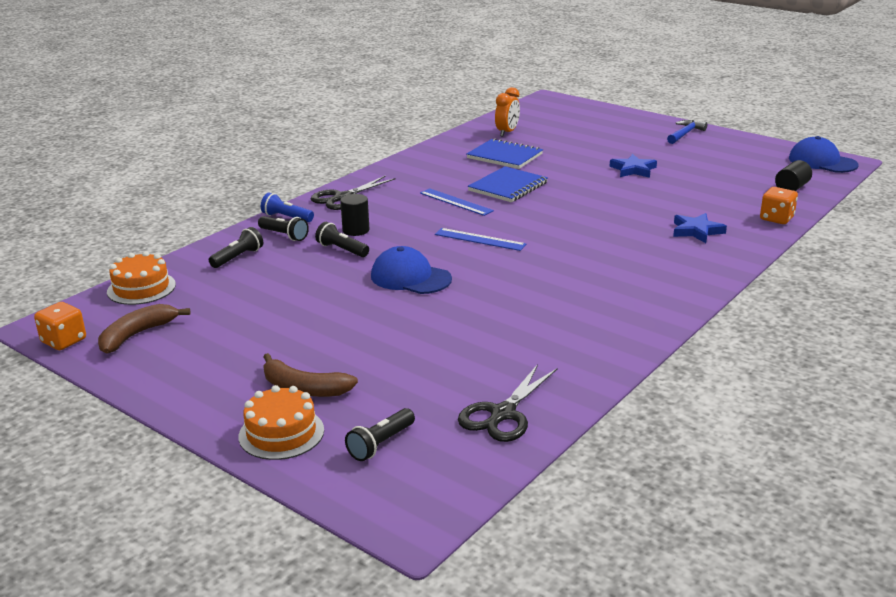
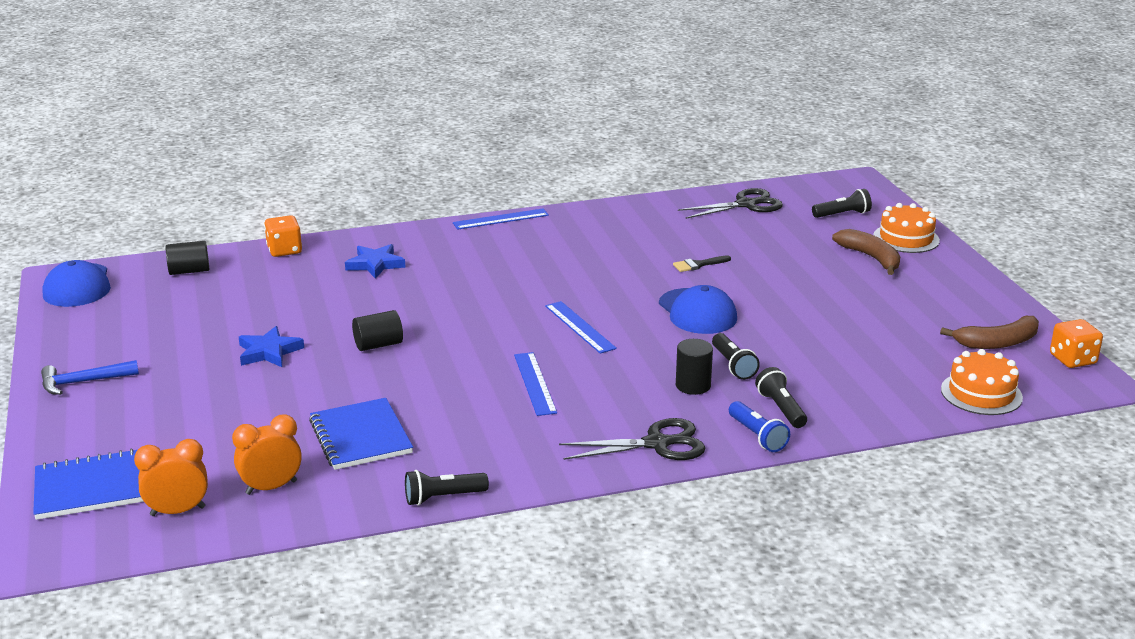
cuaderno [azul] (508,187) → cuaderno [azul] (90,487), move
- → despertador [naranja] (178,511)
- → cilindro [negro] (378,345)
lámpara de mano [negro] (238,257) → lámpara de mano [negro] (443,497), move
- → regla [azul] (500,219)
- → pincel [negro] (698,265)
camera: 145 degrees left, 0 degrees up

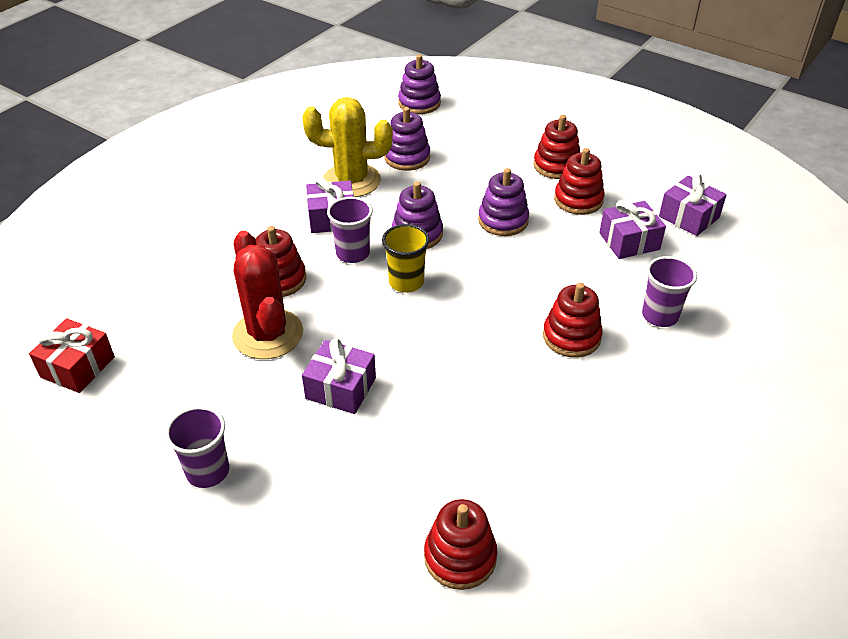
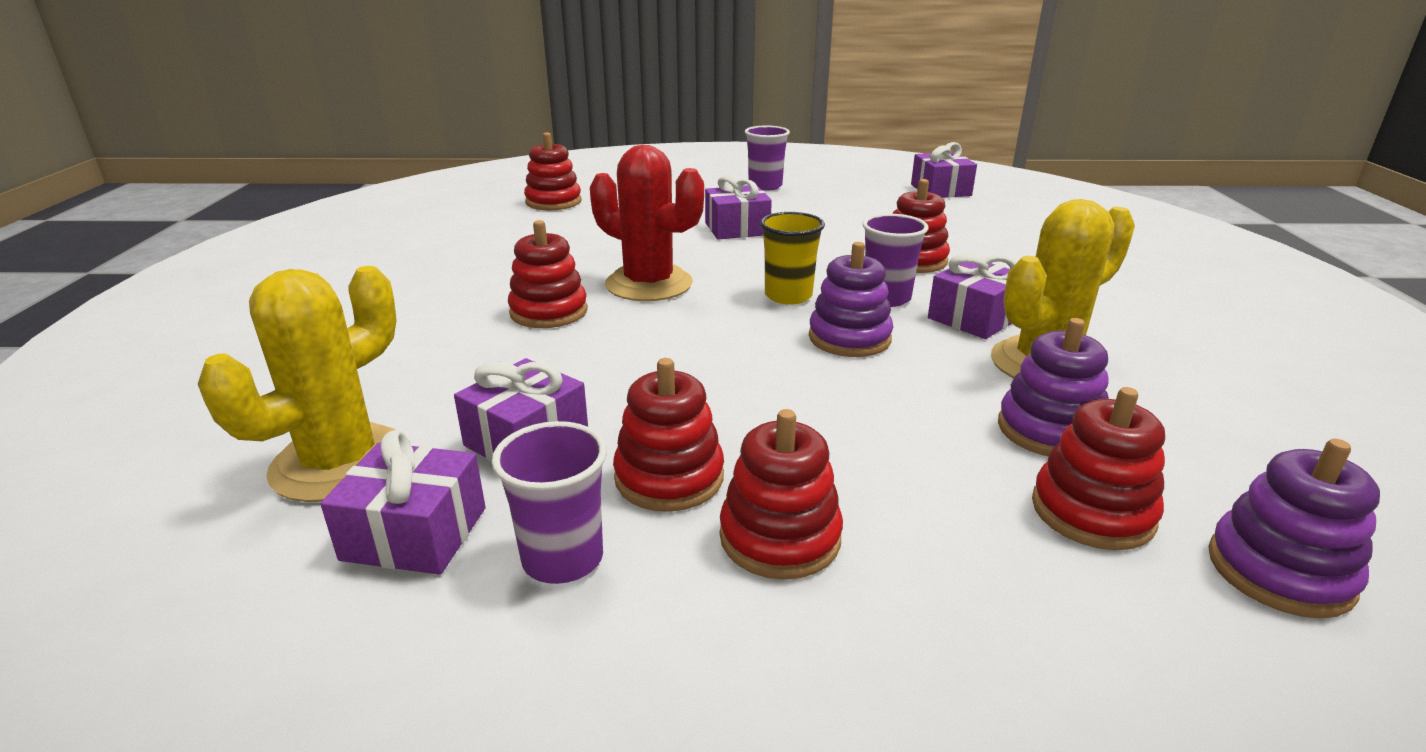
- → cactus [amarillo] (340,463)
vaso [morado] (660,316) → vaso [morado] (563,559), move
cactus [rojo] (268,334) → cactus [rojo] (649,284), move
regalo [rojo] (78,367) → regalo [morado] (940,190)
- → juguete apilable [rojo] (1092,512)
juguete apilable [morado] (503,220) → -
camera: 145 degrees right, 15 degrees down

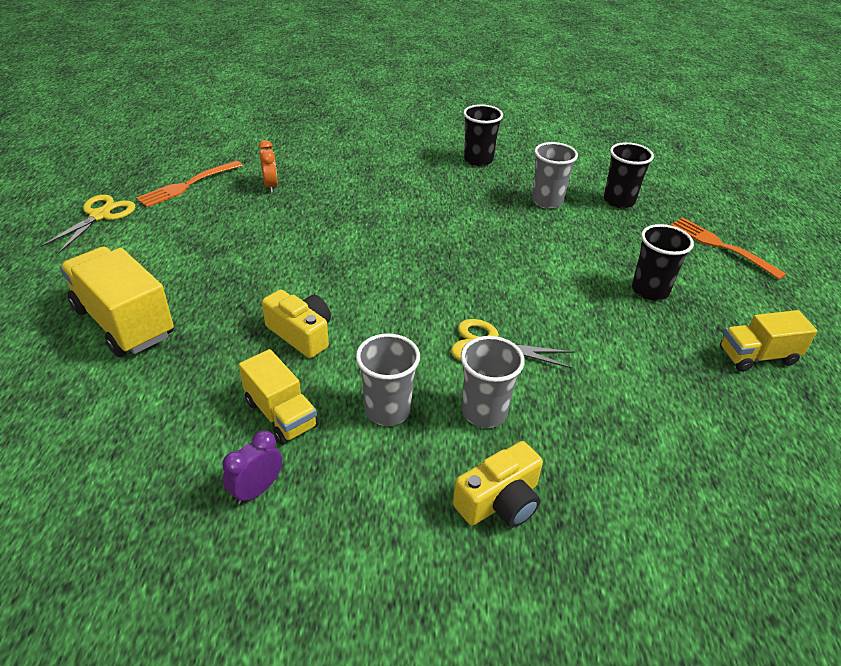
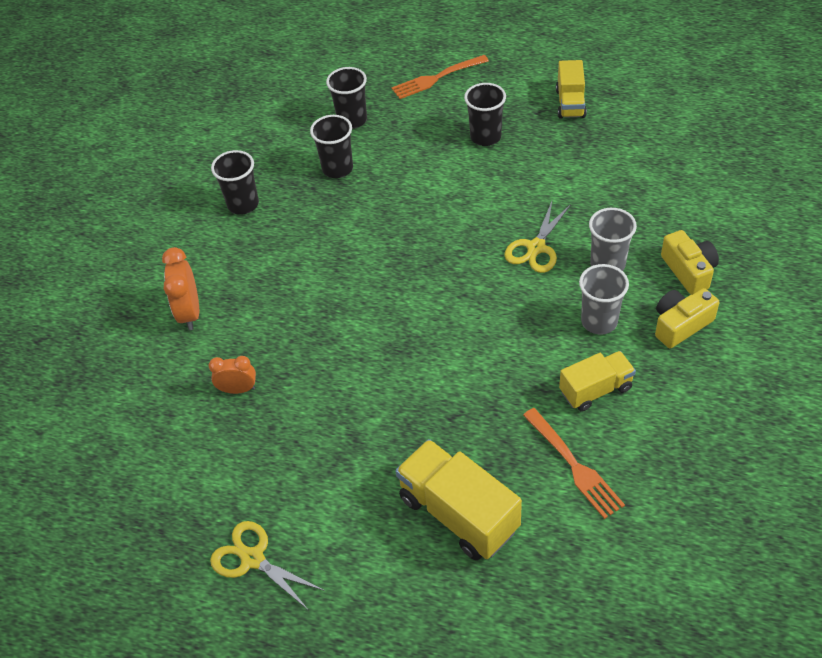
- → despertador [naranja] (190,312)
vaso [gris] (547,201) → vaso [negro] (337,168)
camión [amarillo] (124,322) → camión [amarillo] (458,513), 75 degrees clockwise
tenedor [naranja] (188,185) → tenedor [naranja] (573,465), move
cámara [amarillo] (301,334) → cámara [amarillo] (680,325), move
despertador [morado] (257,490) → -
camera: 70 degrees left, 10 degrees up

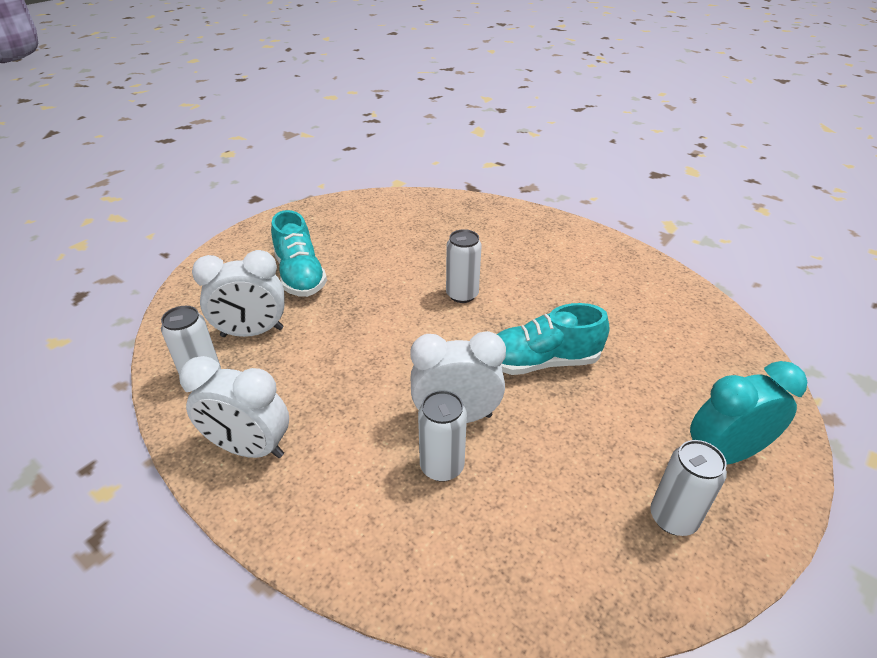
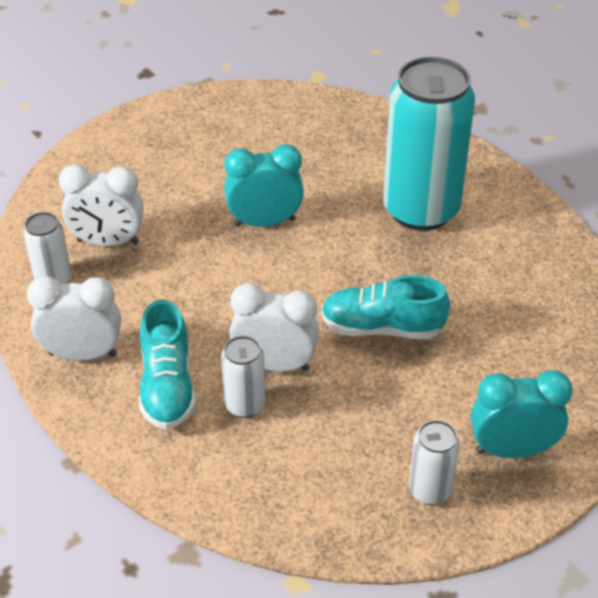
despertador [blanco] (250,448) → despertador [blanco] (83,354), 150 degrees clockwise
zapato [turquesa] (300,276) → zapato [turquesa] (167,386), move
- → despertador [turquesa] (264,222)
- → lata [turquesa] (420,210)
lata [blanco] (462,295) → -
camera: 15 degrees right, 5 degrees up

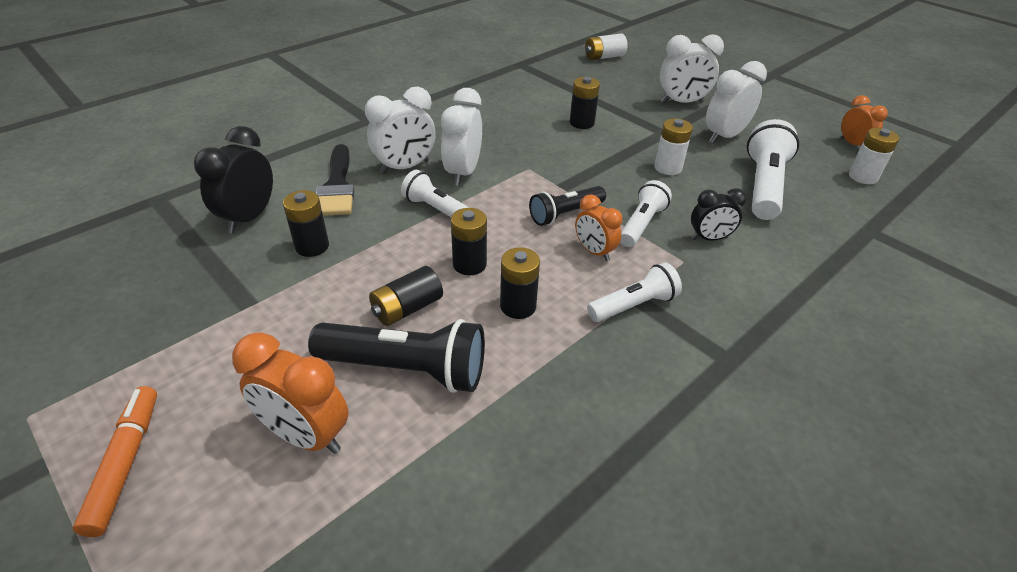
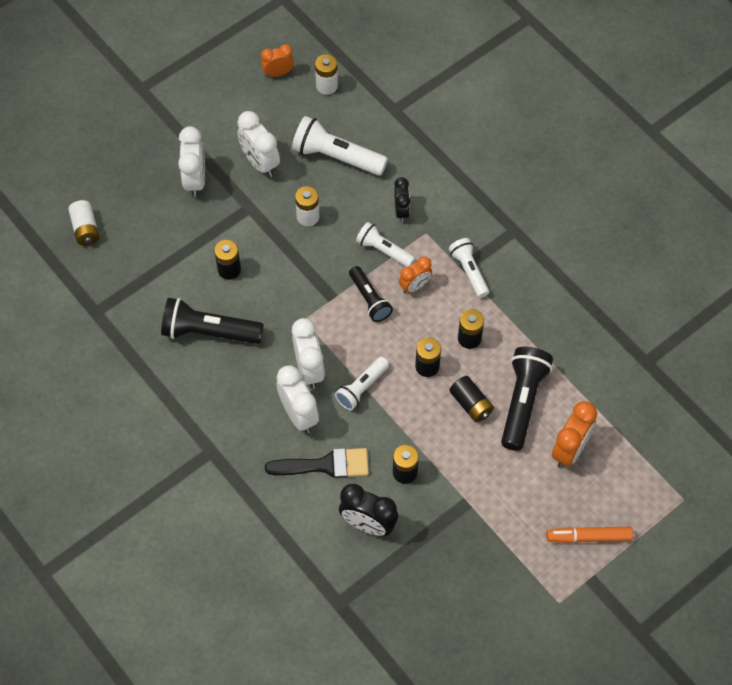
- → lámpara de mano [negro] (209,332)
despertador [blanco] (463,173) → despertador [blanco] (309,369), 120 degrees counterclockwise
camera: 85 degrees left, 20 degrees up

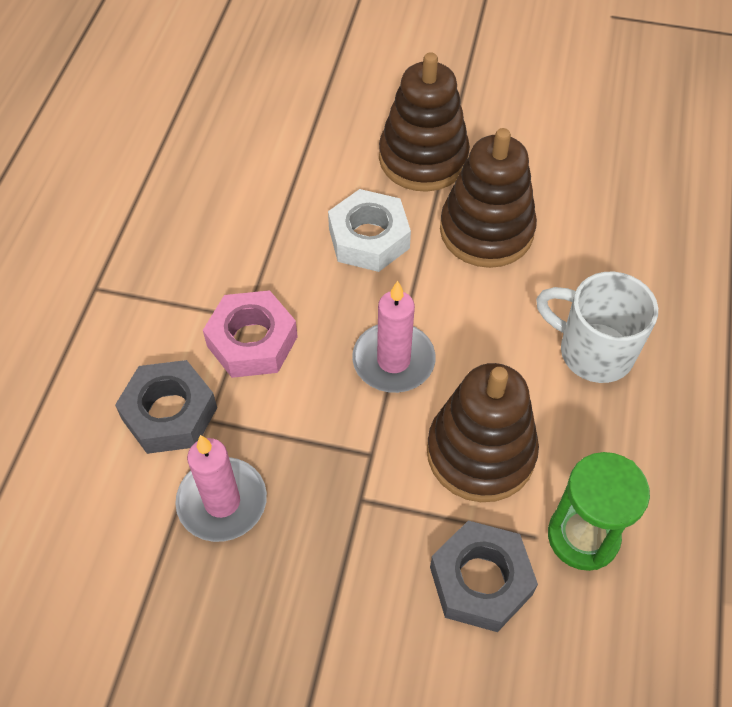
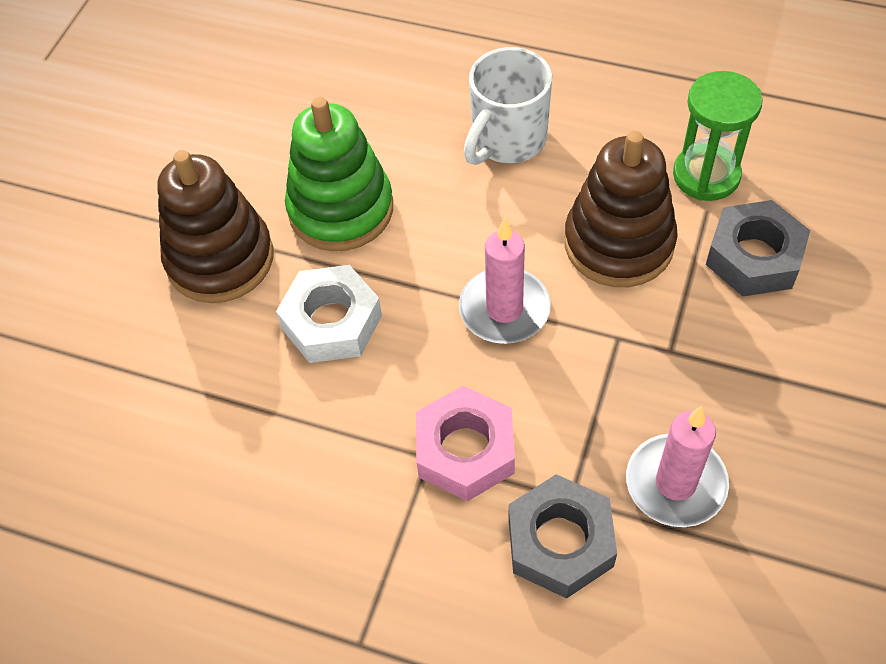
juguete apilable [marrón] (486,231) → juguete apilable [verde] (341,209)
camera: 80 degrees left, 0 degrees up

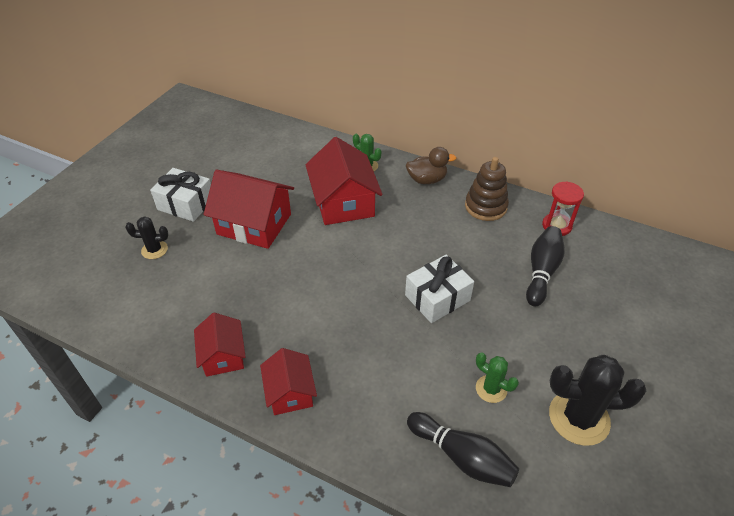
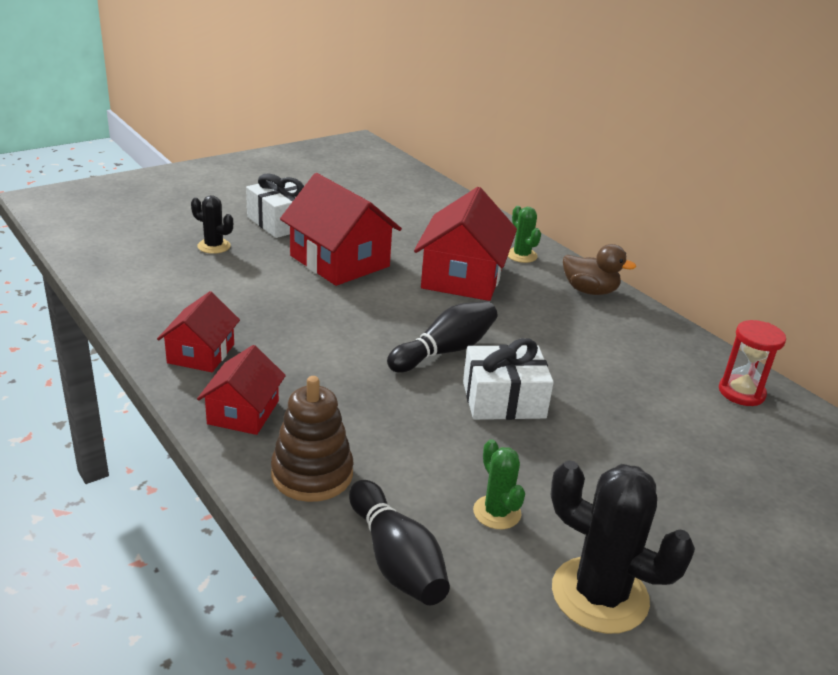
juguete apilable [marrón] (485,206) → juguete apilable [marrón] (312,474), move
bolo [negro] (541,272) → bolo [negro] (445,351), move
camera: 25 degrees right, 15 degrees down

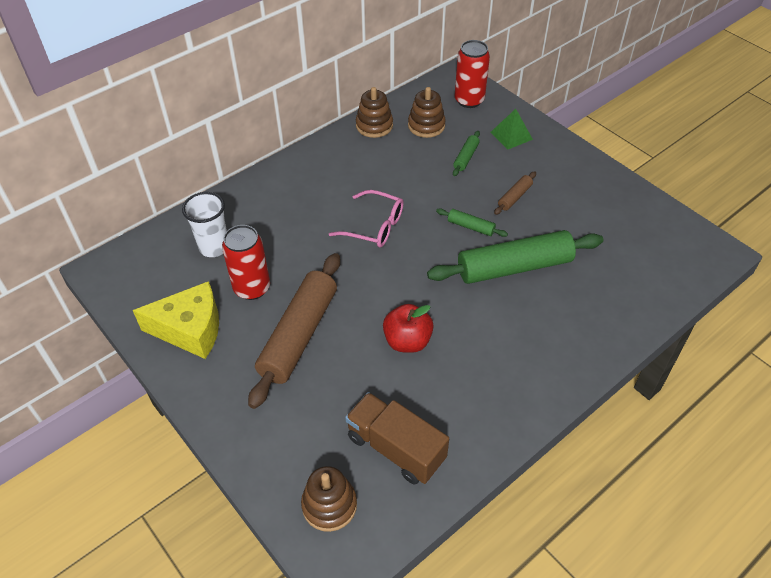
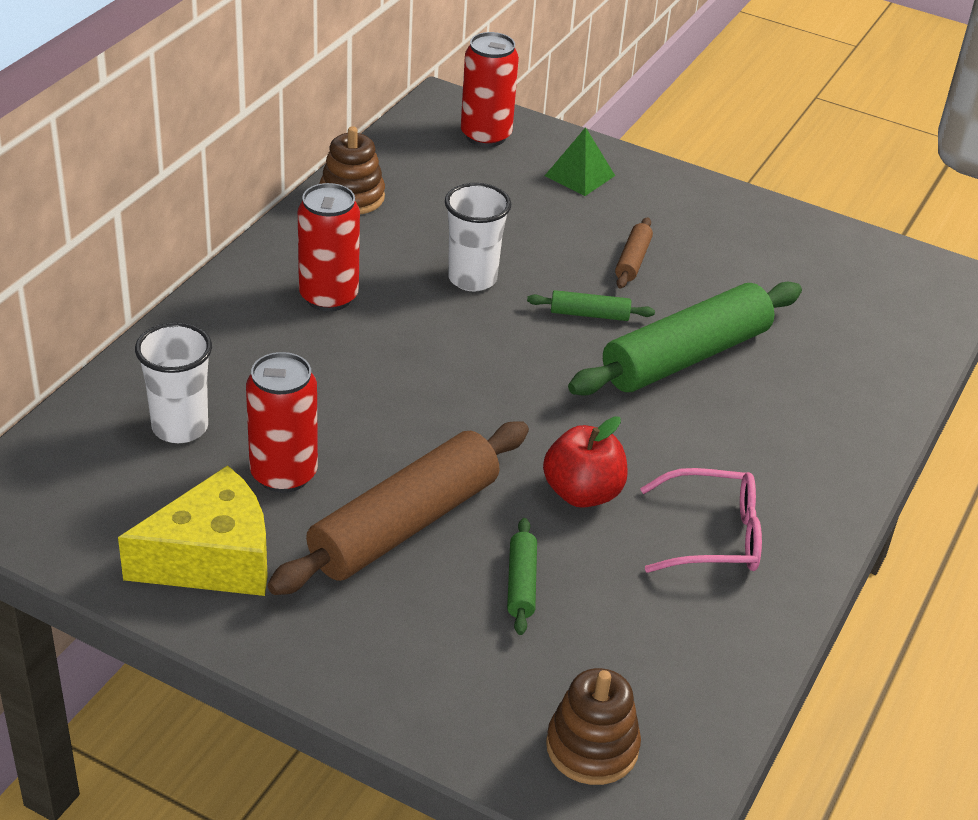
rodillo [marrón] (299,335) → rodillo [marrón] (404,524), 45 degrees clockwise
- → lata [rojo] (328,297)
- → vaso [blanco] (472,278)
rodillo [verde] (466,157) → rodillo [verde] (521,583), move
gafas [rosa] (374,226) → gafas [rosa] (713,536), move
camión [marrón] (396,448) → -
juguete apilable [marrón] (426,125) → -
camera: 25 degrees left, 10 degrees down

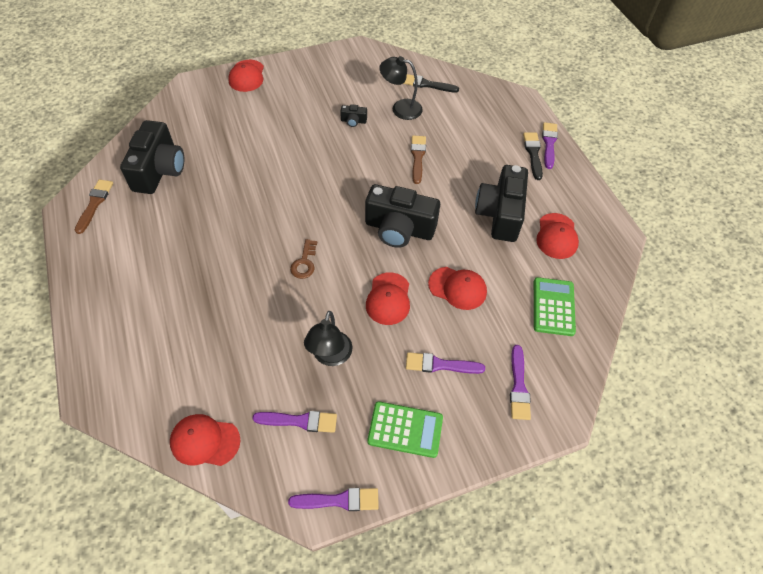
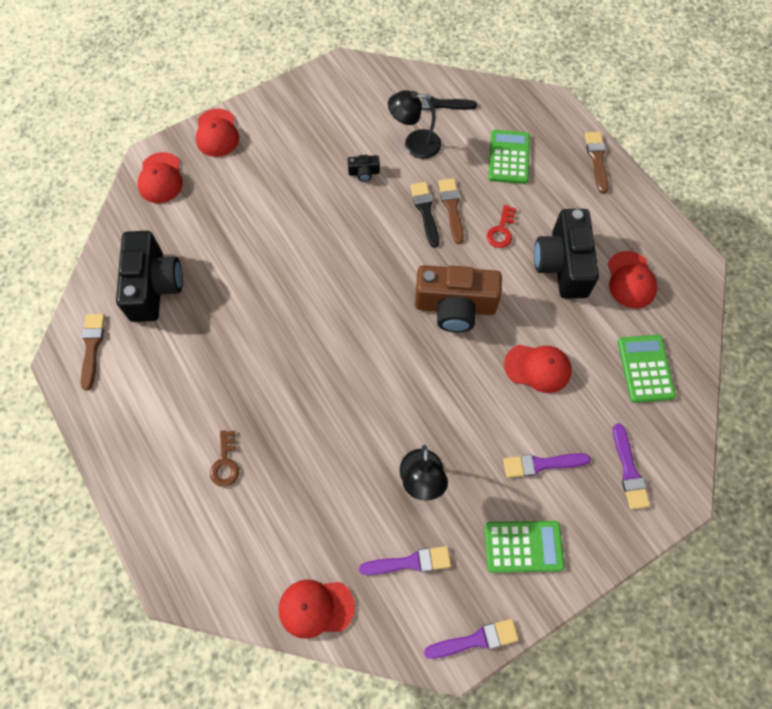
gorra [rojo] (388,299) → gorra [rojo] (160,178), move
llave [marrón] (304,262) → llave [marrón] (225,463), move
pincel [negro] (533,154) → pincel [negro] (425,211), move
cámara [negro] (399,229) → cámara [marrón] (455,307)
- → llave [rojo] (501,230)
- → calculadora [verde] (509,157)
pincel [morado] (549,143) → pincel [marrón] (597,159)
camera: 10 degrees left, 10 degrees up

